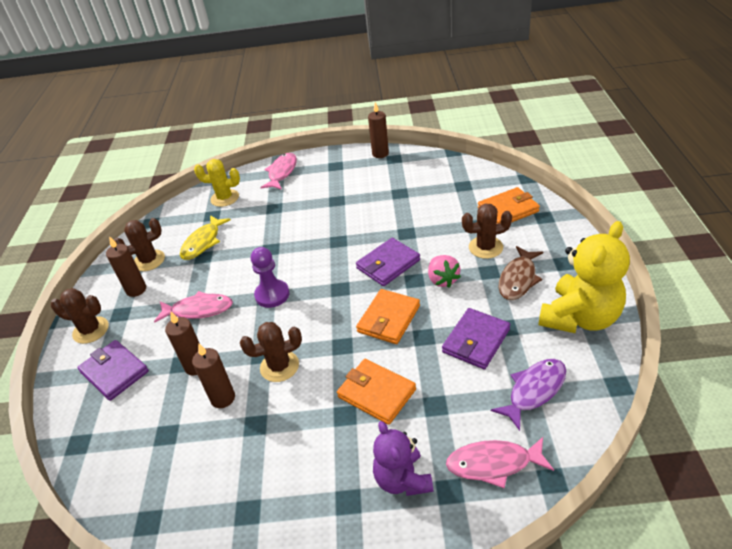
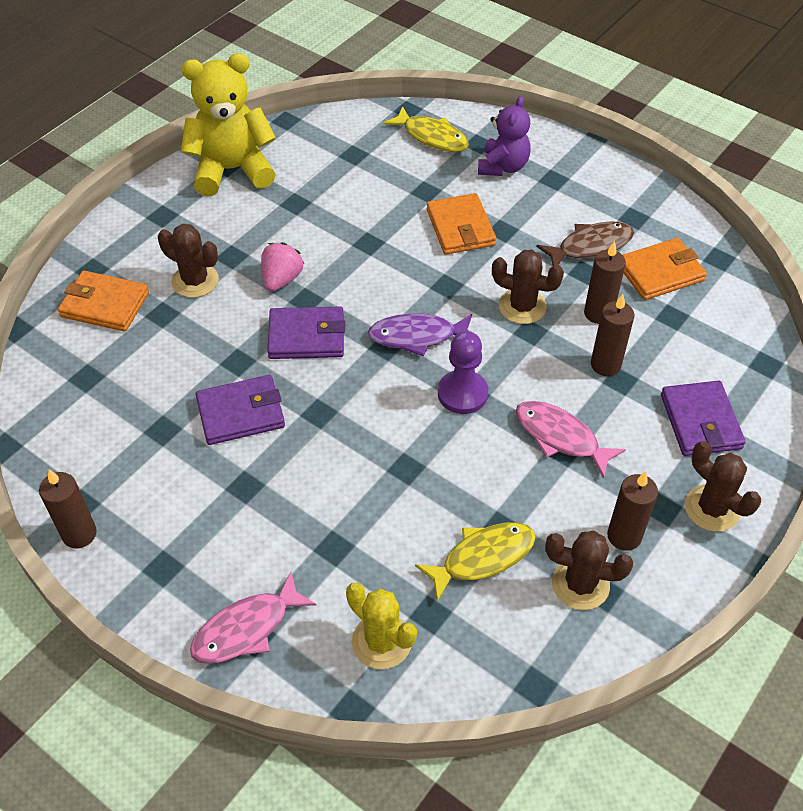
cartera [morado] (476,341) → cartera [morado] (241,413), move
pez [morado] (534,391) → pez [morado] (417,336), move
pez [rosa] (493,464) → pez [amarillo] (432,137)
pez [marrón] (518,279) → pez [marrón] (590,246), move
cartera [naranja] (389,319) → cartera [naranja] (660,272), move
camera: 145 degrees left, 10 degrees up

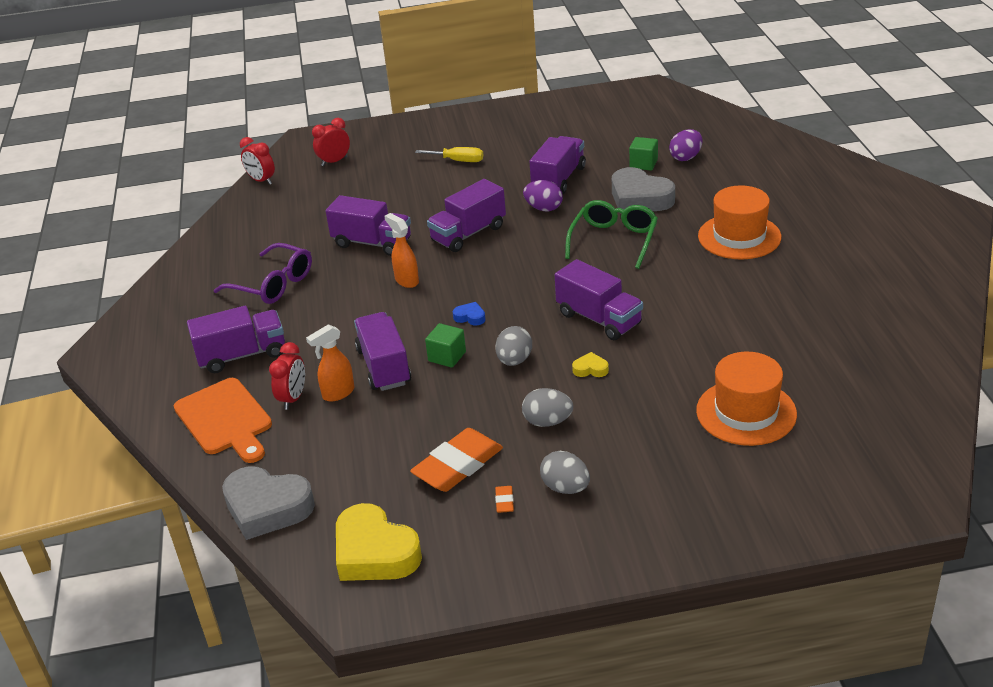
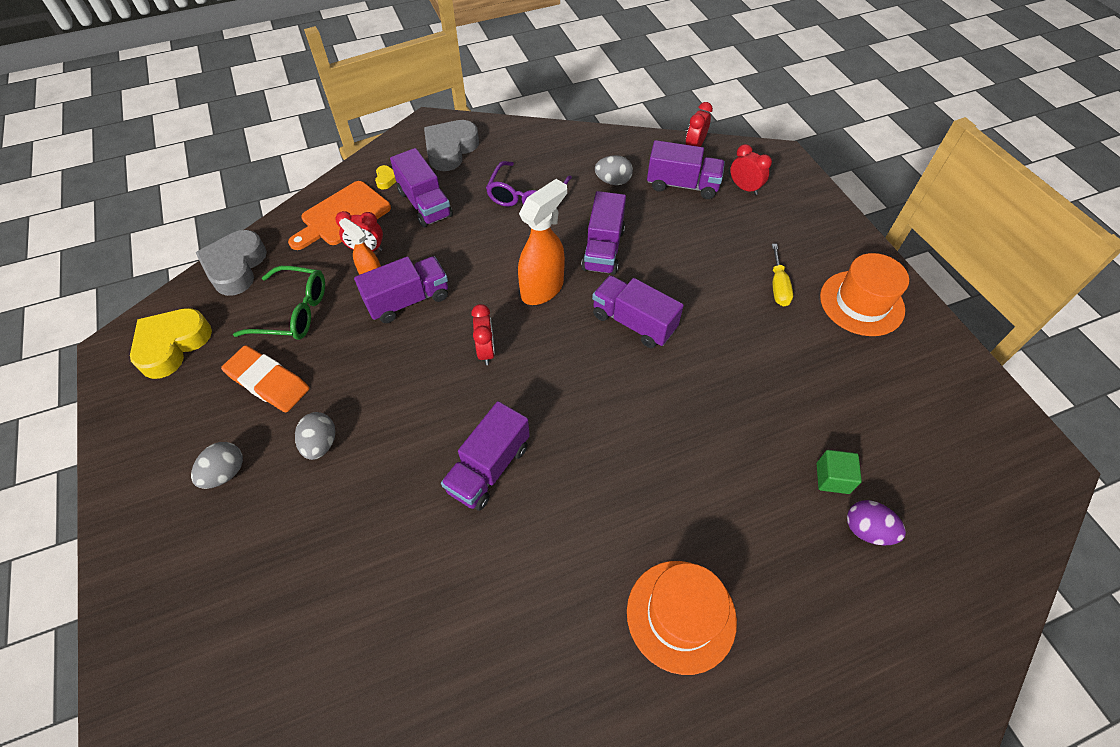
gafas [verde] (614,240) → gafas [verde] (293,312), move
corazón [amarillo] (590,369) → corazón [amarillo] (386,179), move
corazón [gris] (640,198) → corazón [gris] (450,150), move
corazón [azul] (470,317) → despertador [rojo] (486,351)
pulverizador [naranja] (406,280) → pulverizador [naranja] (543,289), x1.70
huevo [gris] (514,360) → huevo [gris] (613,181), move
camión [morado] (558,179) → camión [morado] (682,185), move
sombrero [naranja] (746,412) → sombrero [naranja] (861,303), move
cubo [verde] (447,356) → -
goma de borrar [naranja] (504,501) → -
huevo [morado] (544,208) → -
camera: 75 degrees right, 20 degrees up

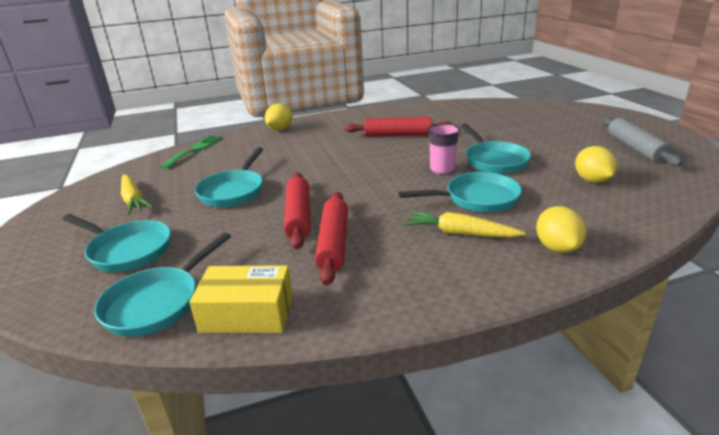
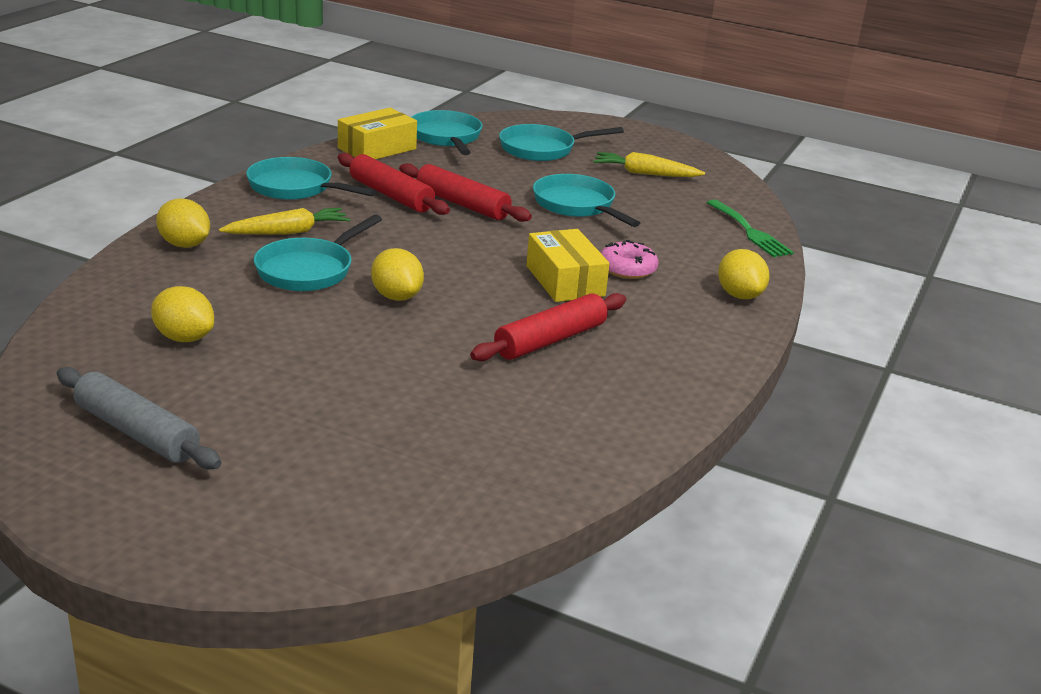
sartén [turquesa] (494,161) → sartén [turquesa] (295,188), move
vaso [rosa] (442,170) → limón [amarillo] (396,296)
- → caja [amarillo] (565,281)
- → rosquilla [rosa] (627,269)
camera: 130 degrees right, 0 degrees up

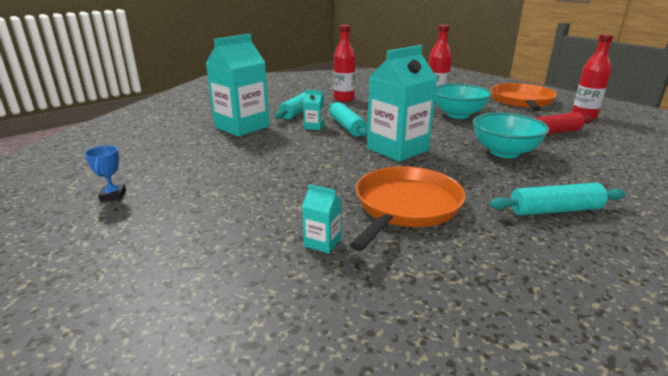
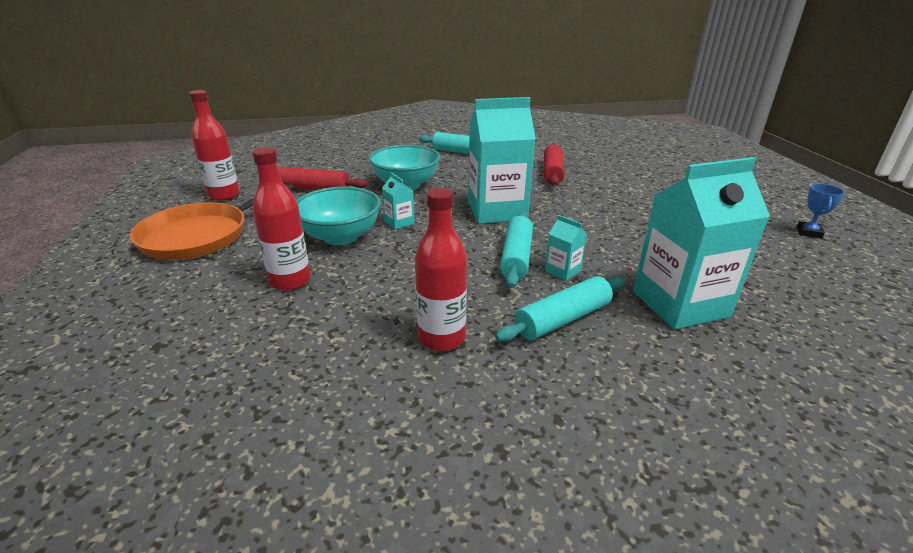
cartón de leche [turquesa] (322,242) → cartón de leche [turquesa] (399,222), move
sartén [naranja] (405,206) → rodillo [rojo] (552,172)
camera: 150 degrees left, 5 degrees up

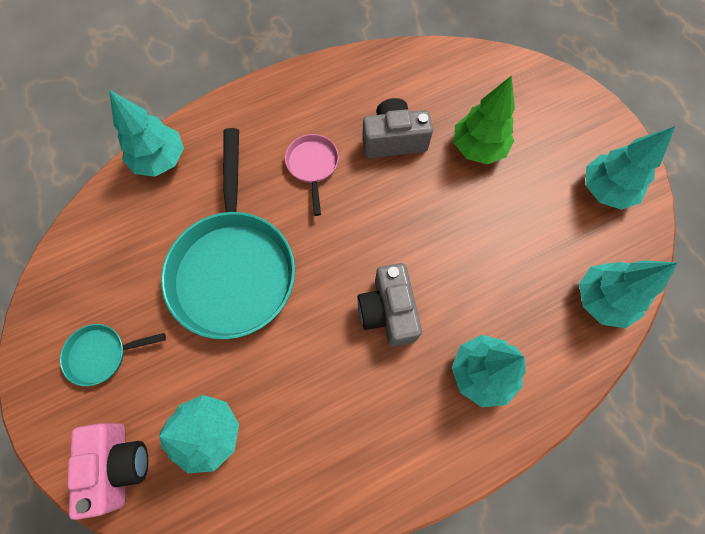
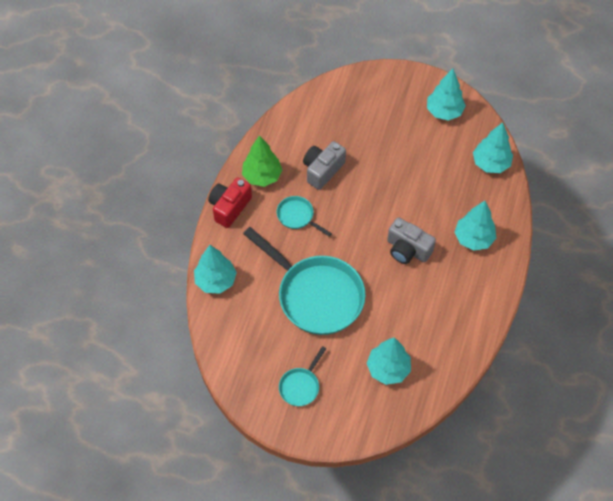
- → cámara [rojo] (229,207)
árbol [verde] (478,148) → árbol [verde] (262,176), move
sartén [rosa] (312,166) → sartén [turquesa] (297,216)
cámara [rosa] (119,464) → -
camera: 45 degrees left, 10 degrees down

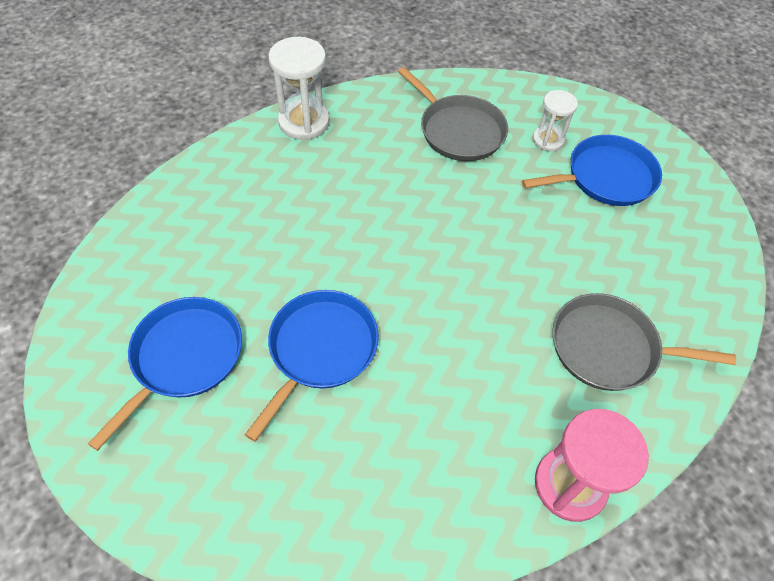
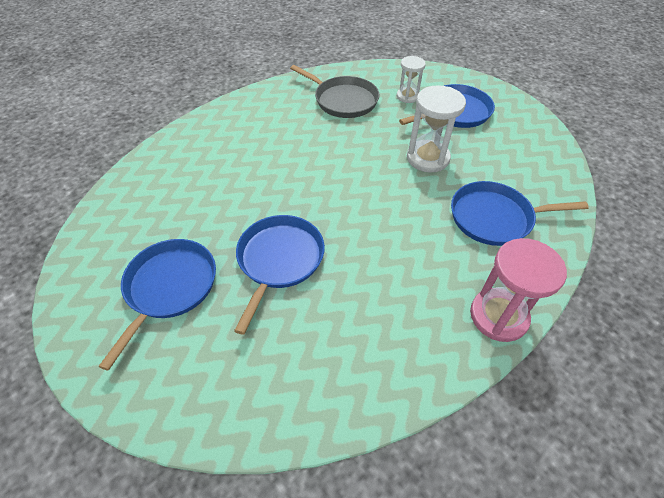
reloj de arena [blanco] (304,122) → reloj de arena [blanco] (427,158), move
sartén [gris] (609,348) → sartén [azul] (495,218)
camera: 10 degrees left, 5 degrees down

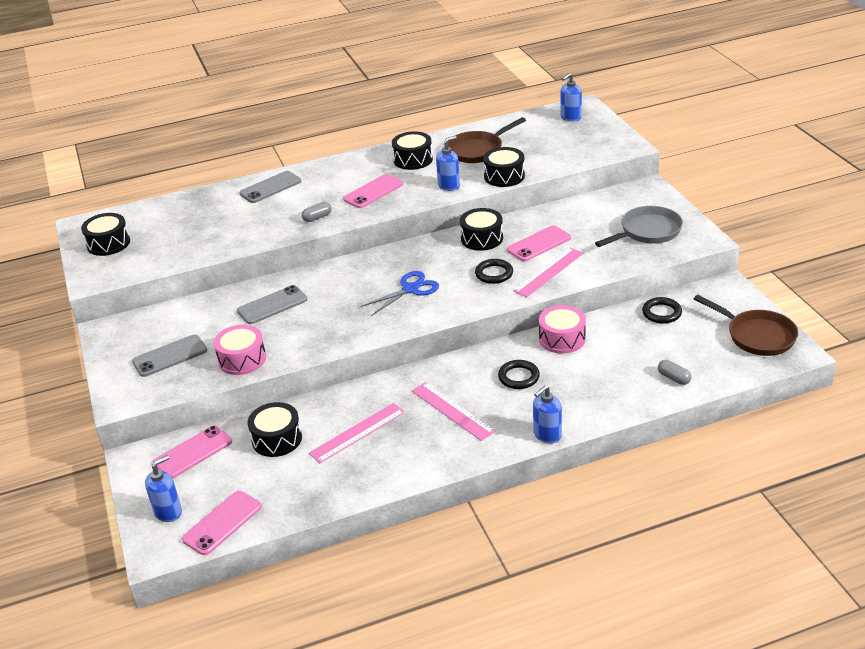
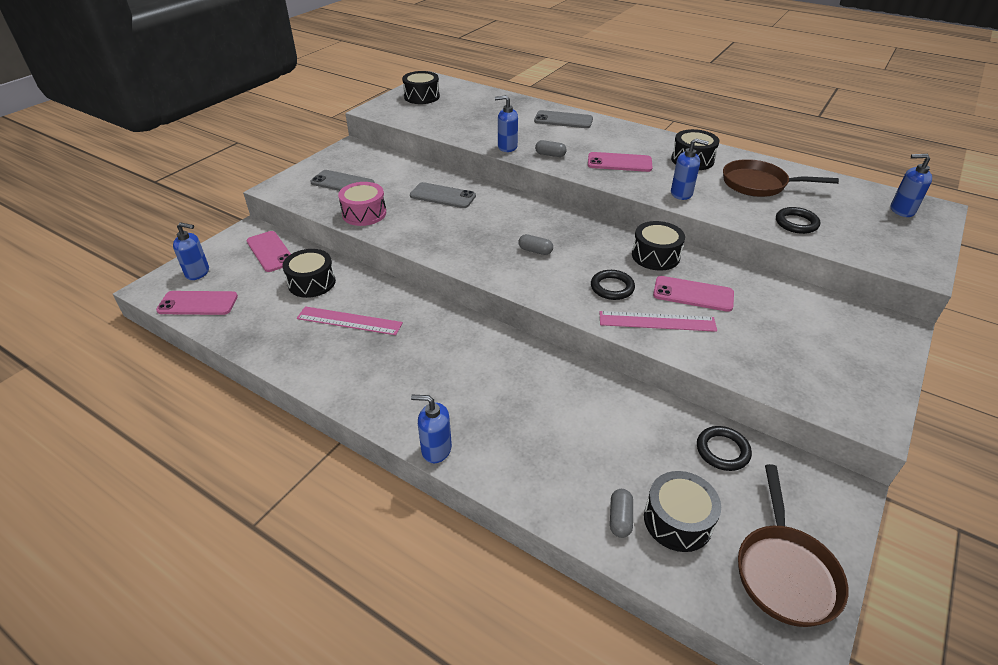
móvil [rosa] (193,452) → móvil [rosa] (270,251), 45 degrees clockwise
- → dispensador de jabón [azul] (507,147)
tijeras [azul] (410,289) → cápsula [gris] (535,251)
tambor [negro] (504,176) → tambor [negro] (677,520), move
anillo [negro] (518,377) → anillo [negro] (796,223), move
regla [rosa] (452,411) → -
tambor [rosa] (562,339) → -
sartén [gris] (647,232) → -
camera: 50 degrees right, 5 degrees up

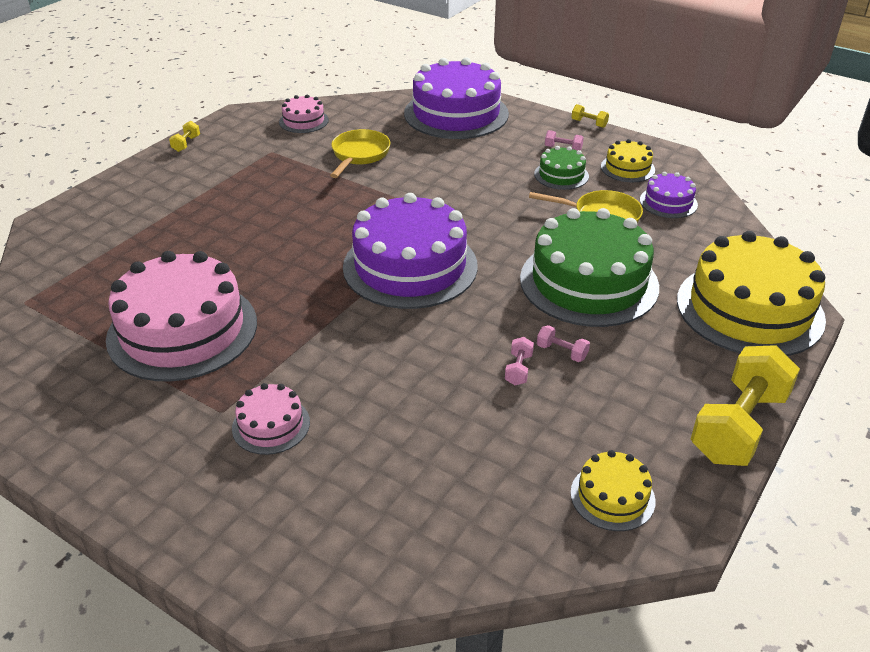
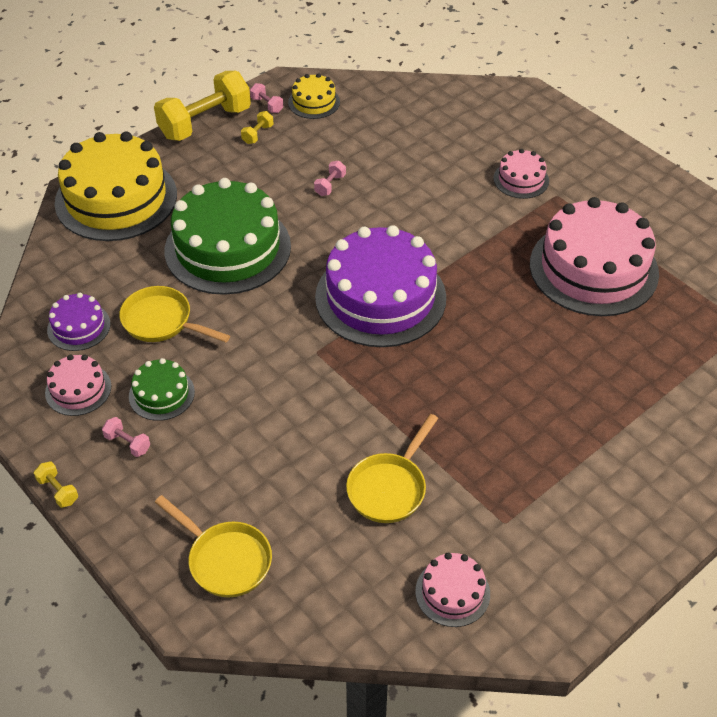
tarta [amarillo] (627,168) → tarta [rosa] (78,389)
tarta [morado] (456,113) → sartén [amarillo] (225,560)
mancuerna [amarillo] (186,144) → mancuerna [amarillo] (257,134), move
mancuerna [rosa] (561,352) → mancuerna [rosa] (267,105), move
camera: 165 degrees left, 10 degrees up

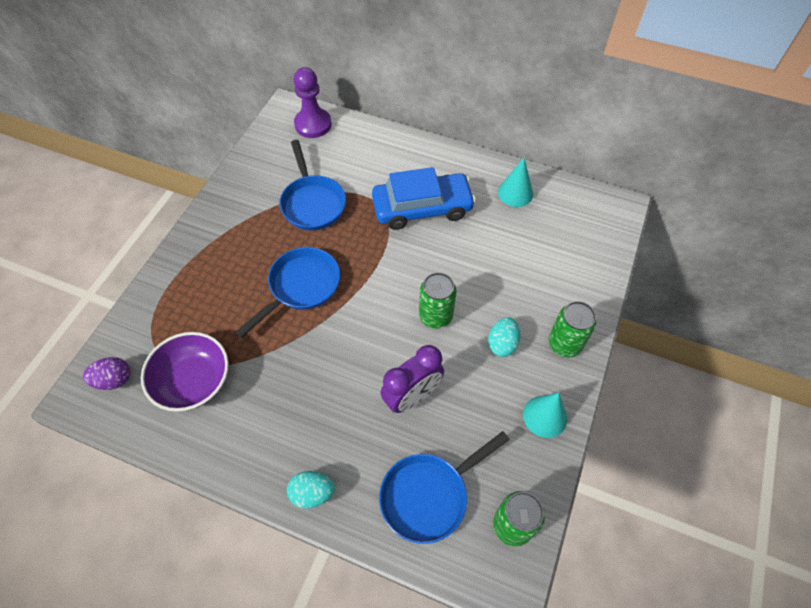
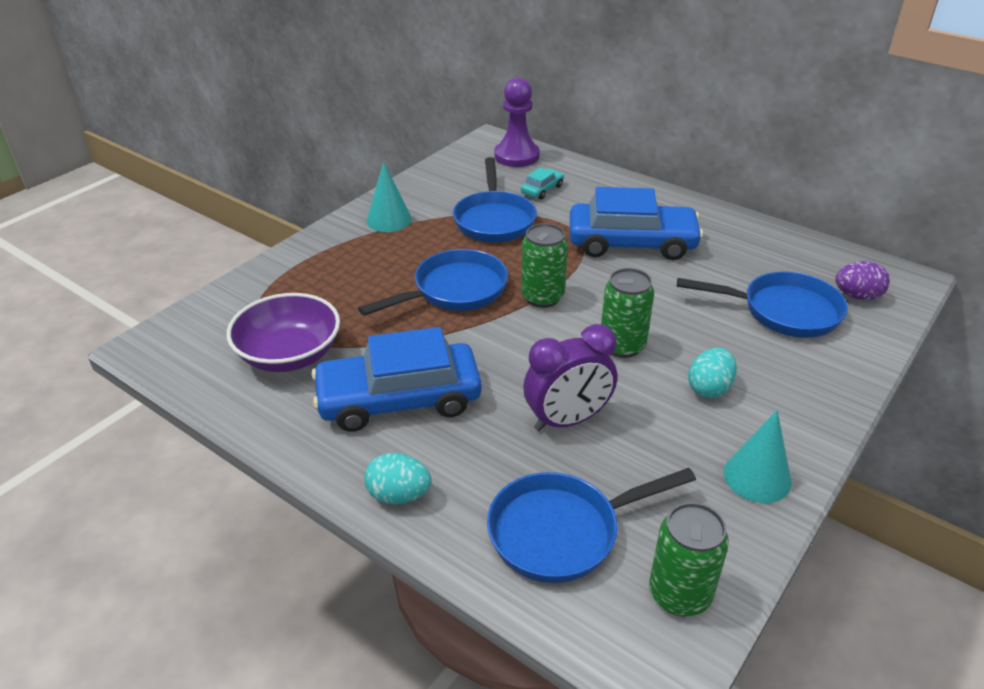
- → coche [azul] (399,399)
cono [turquesa] (515,193) → cono [turquesa] (389,220), move
- → coche [turquesa] (542,189)
lata [verde] (564,344) → lata [verde] (542,297), move
- → sartén [azul] (783,311)
huevo [morado] (114,380) → huevo [morado] (857,296), move
camera: 15 degrees right, 20 degrees down

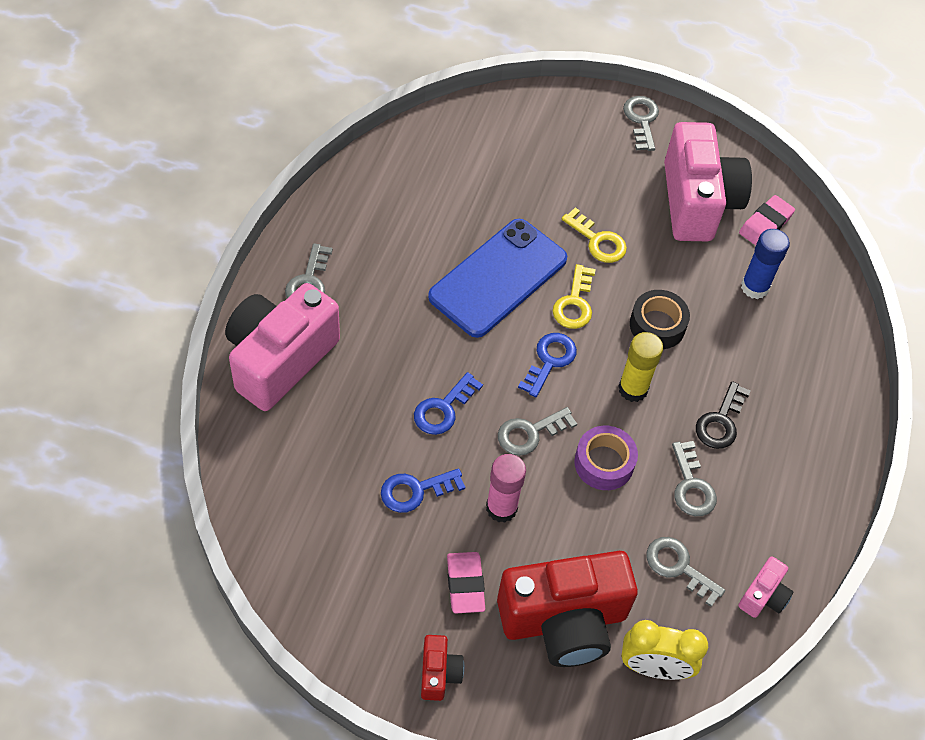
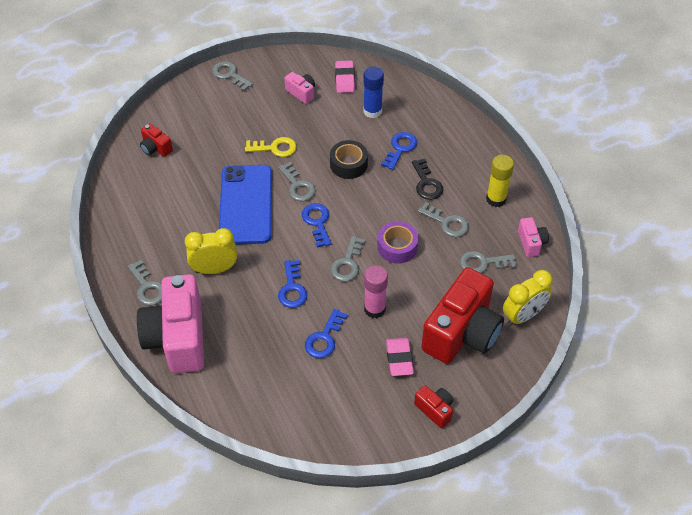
- → cámara [rojo] (156,148)
- → despertador [amarillo] (214,269)
llave [amarillo] (574,303) → llave [gris] (298,186)
cámara [rosa] (697,202) → cámara [rosa] (301,93), x0.44
- → llave [azul] (400,148)
goma de borrar [rosa] (465,584) → goma de borrar [rosa] (399,359), 45 degrees clockwise
barra de pegamento [amarillo] (633,389) → barra de pegamento [amarillo] (496,199), move
camera: 40 degrees left, 5 degrees down

